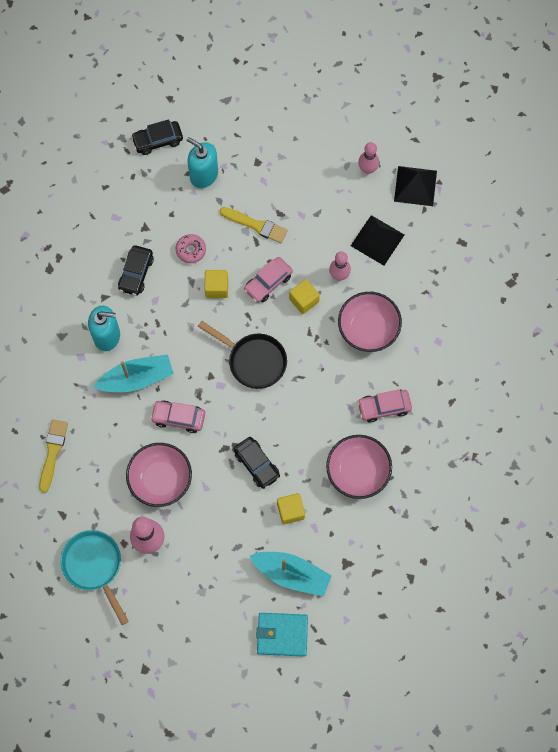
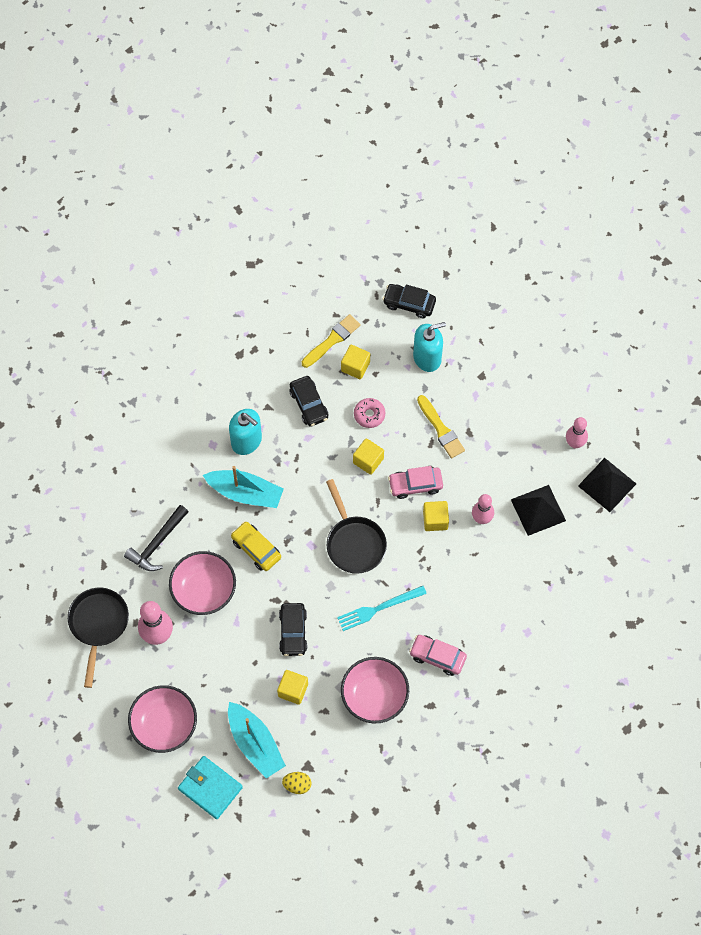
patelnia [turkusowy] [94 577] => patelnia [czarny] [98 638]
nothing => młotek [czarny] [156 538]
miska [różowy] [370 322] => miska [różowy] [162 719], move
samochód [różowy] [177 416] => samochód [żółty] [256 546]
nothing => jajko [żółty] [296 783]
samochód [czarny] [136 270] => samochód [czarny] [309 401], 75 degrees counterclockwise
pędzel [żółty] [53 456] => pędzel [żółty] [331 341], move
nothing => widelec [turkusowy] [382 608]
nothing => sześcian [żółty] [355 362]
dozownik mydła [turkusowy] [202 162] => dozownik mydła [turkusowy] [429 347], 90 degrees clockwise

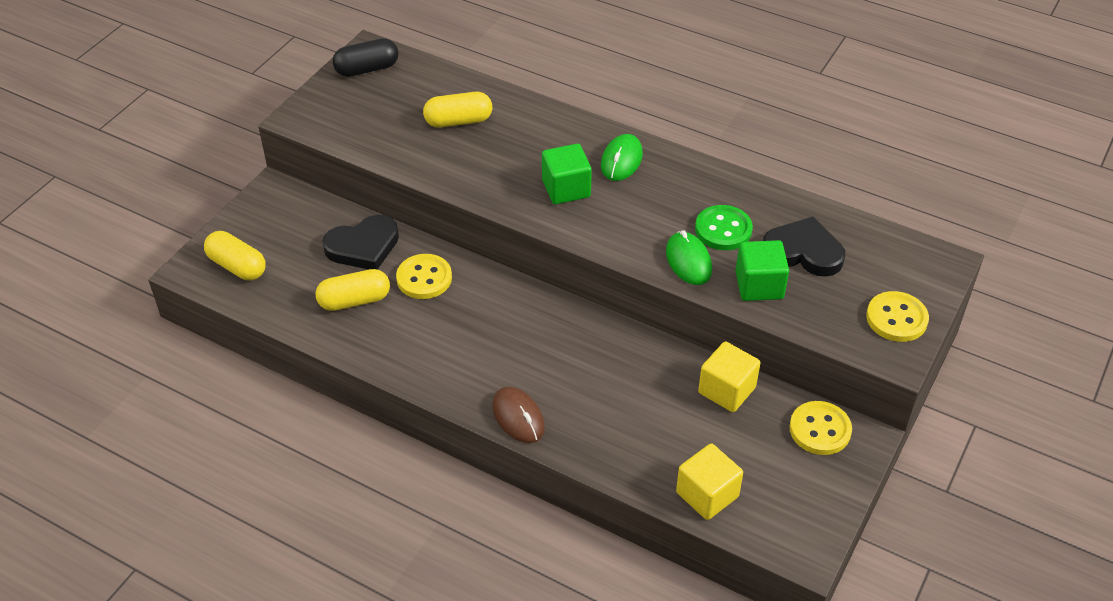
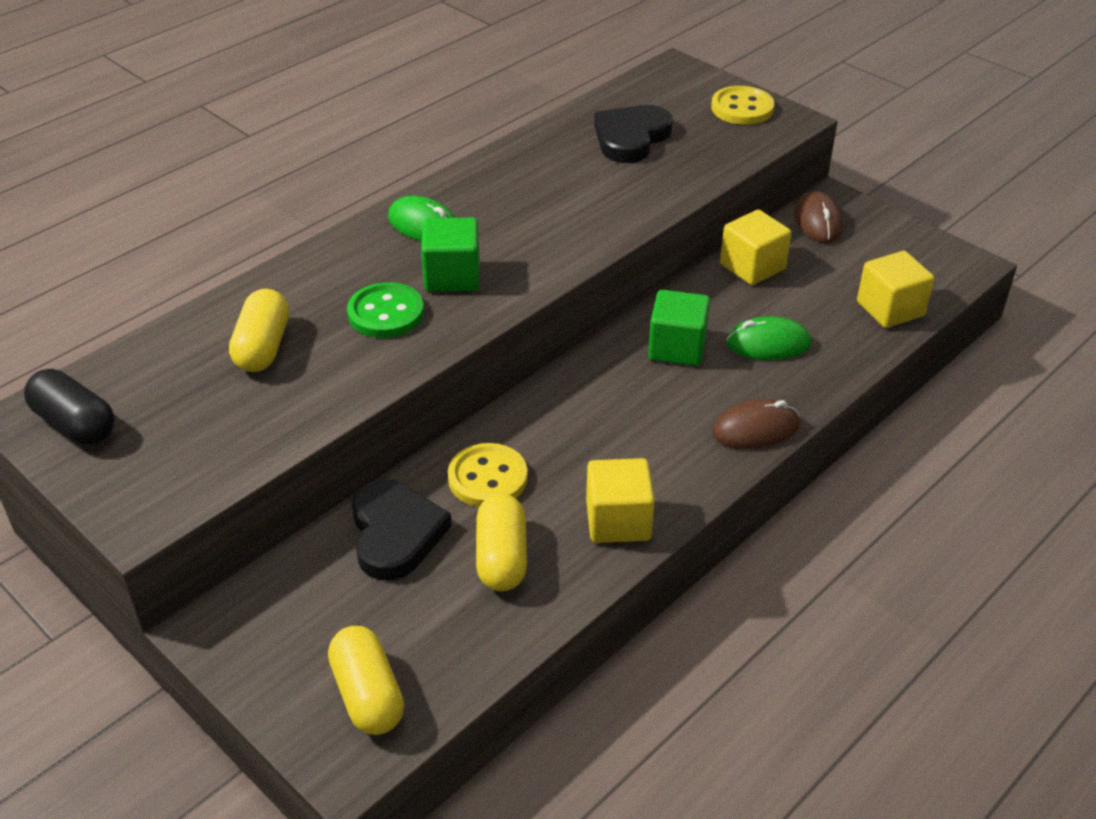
kapsułka [czarny] [366 57] => kapsułka [czarny] [69 407], 45 degrees counterclockwise
kapsułka [żółty] [235 255] => kapsułka [żółty] [366 680], 75 degrees counterclockwise
guzik [zielony] [724 227] => guzik [zielony] [385 310], move
nothing => sześcian [żółty] [620 500]
sześcian [zielony] [762 270] => sześcian [zielony] [679 328], move
myszka [zielony] [689 257] => myszka [zielony] [768 338], move
guzik [żółty] [820 428] => myszka [brązowy] [818 217]

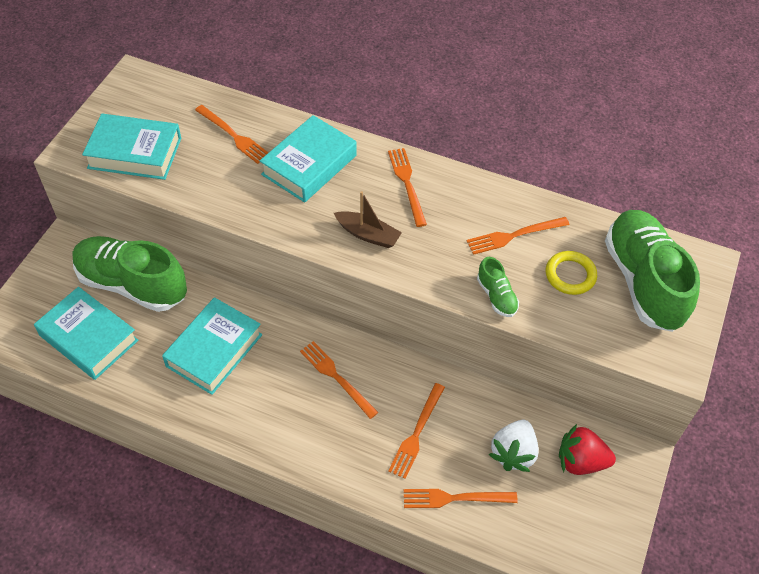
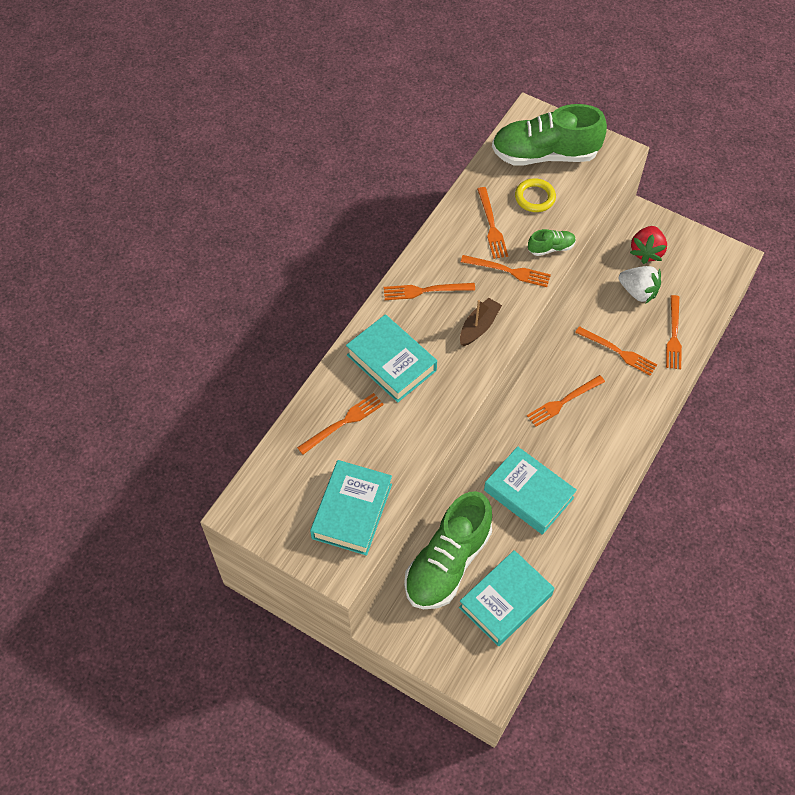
nothing => widelec [pomarańczowy] [506 271]

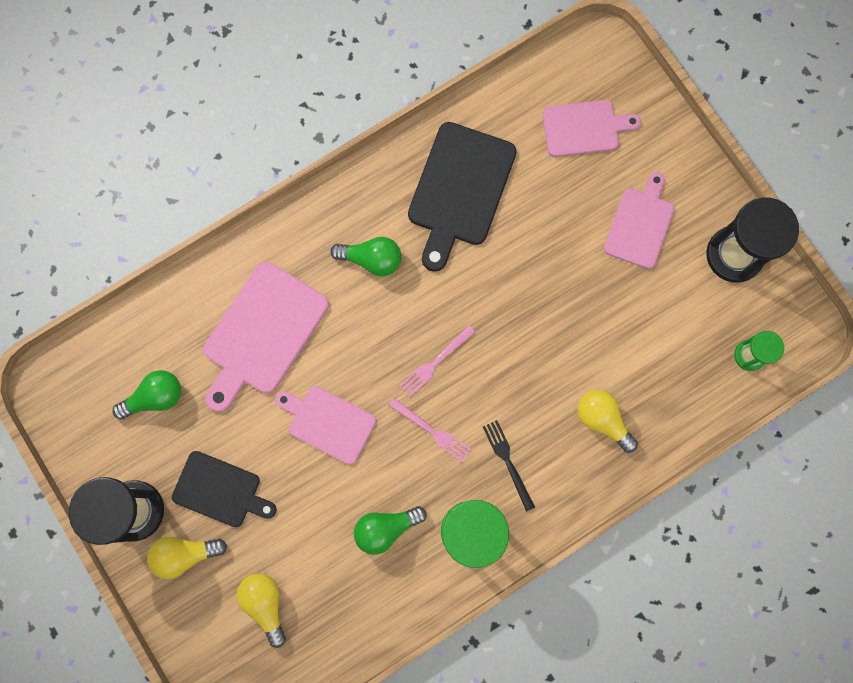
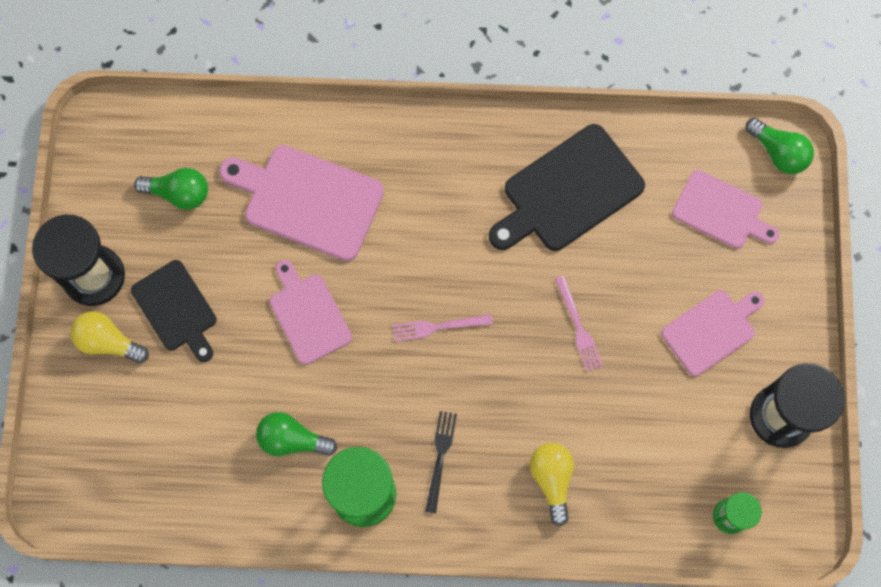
deska do krojenia [różowy] [266 336] => deska do krojenia [różowy] [301 203], 45 degrees clockwise
widelec [różowy] [430 430] => widelec [różowy] [579 323], move
żarówka [zielony] [365 256] => żarówka [zielony] [780 146], move
żarówka [żółty] [261 610] => nothing

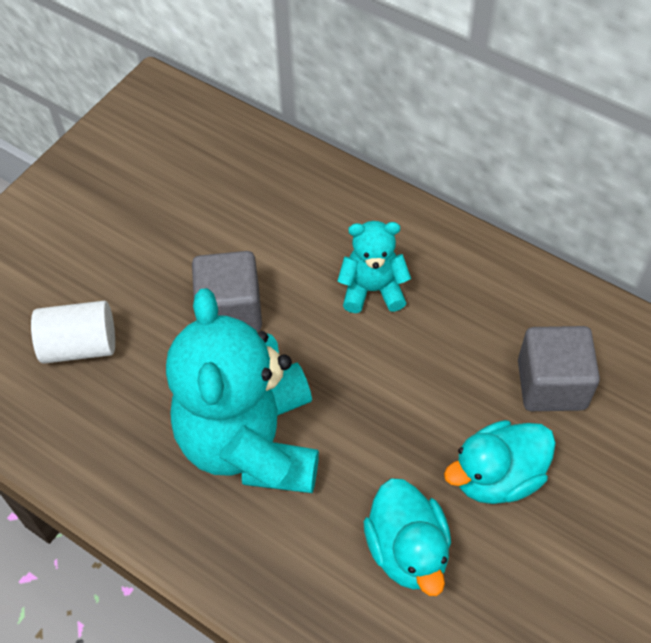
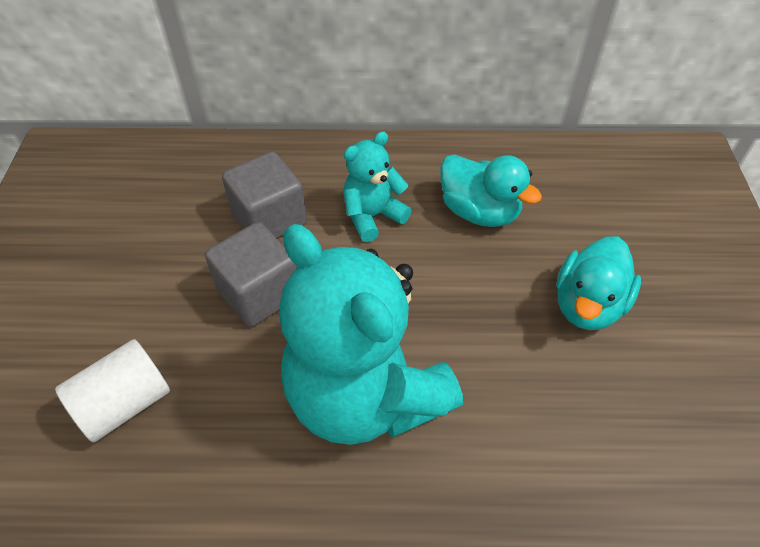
sześcian [szary] [559 368] => sześcian [szary] [264 195], move
kaczka [turkusowy] [407 537] => kaczka [turkusowy] [491 190], move

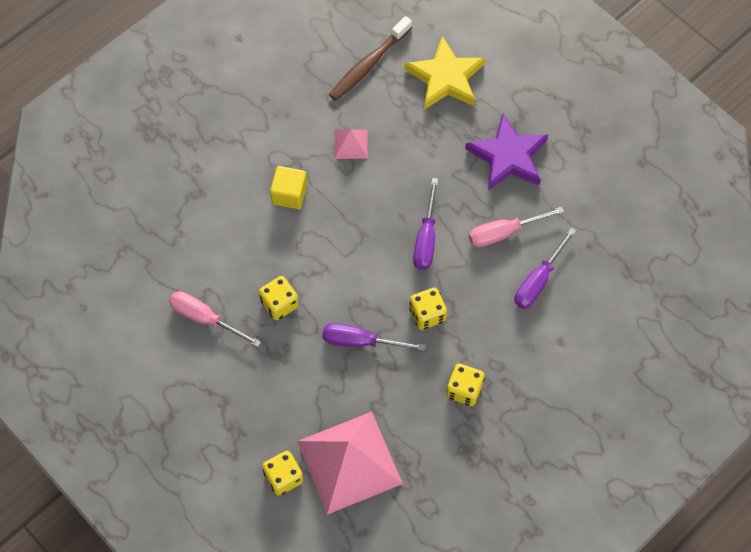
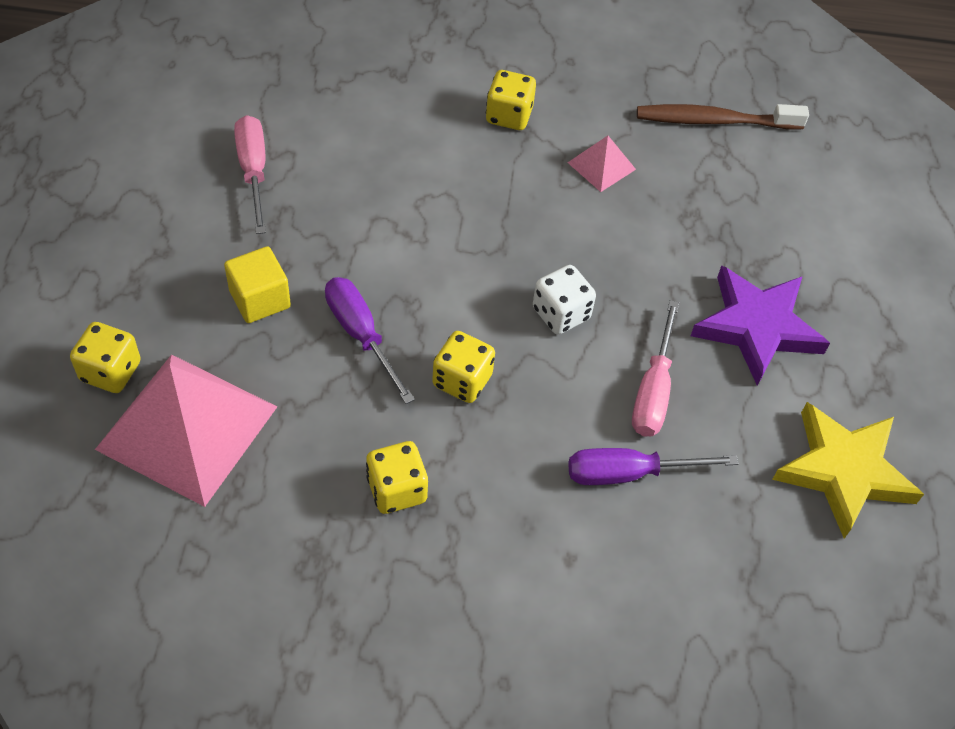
sześcian [żółty] [288 187] => sześcian [żółty] [257 284], move
kostka do gry [żółty] [279 298] => kostka do gry [żółty] [511 100], move
śrubokręt [fioletowy] [425 224] => kostka do gry [biały] [564 299]
śrubokręt [różowy] [516 227] => śrubokręt [różowy] [655 368], 105 degrees counterclockwise
gwiazda [żółty] [445 73] => gwiazda [żółty] [848 470], move

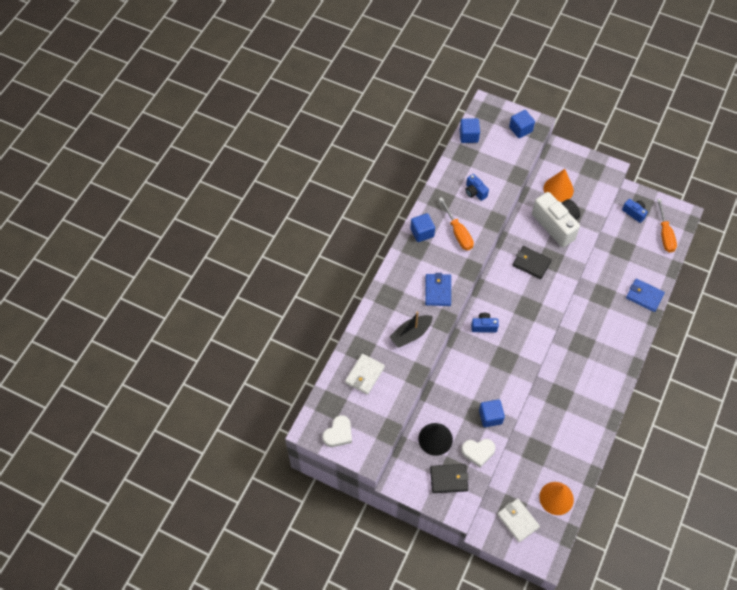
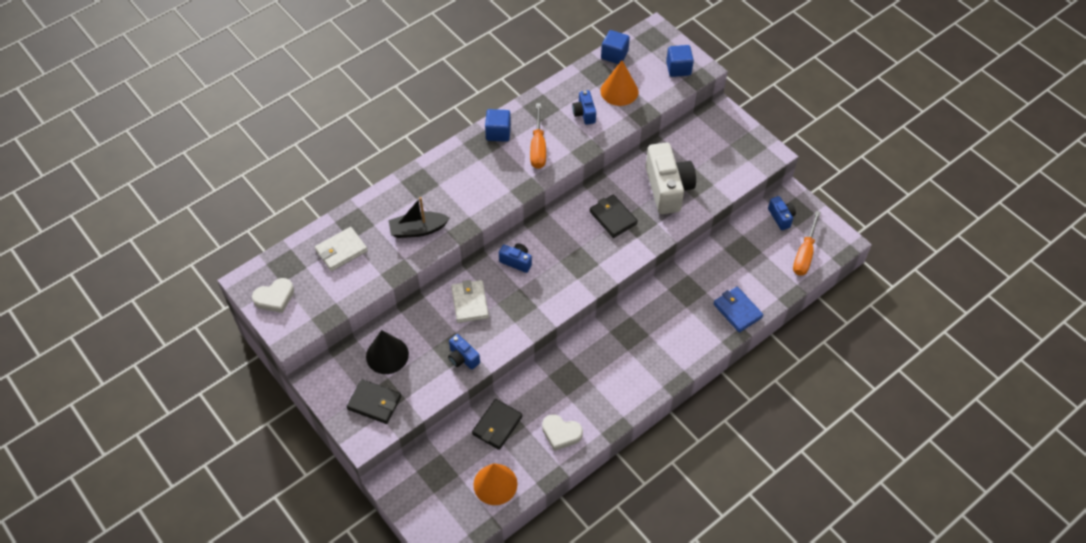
sześcian [niebieski] [492 413] => aparat fotograficzny [niebieski] [464 352]
portfel [biały] [518 520] => portfel [biały] [470 301], move
nothing => portfel [czarny] [497 424]
serce [biały] [478 453] => serce [biały] [562 432], move
stożek [pomarańczowy] [559 185] => stożek [pomarańczowy] [619 83], move
portfel [niebieski] [438 289] => nothing

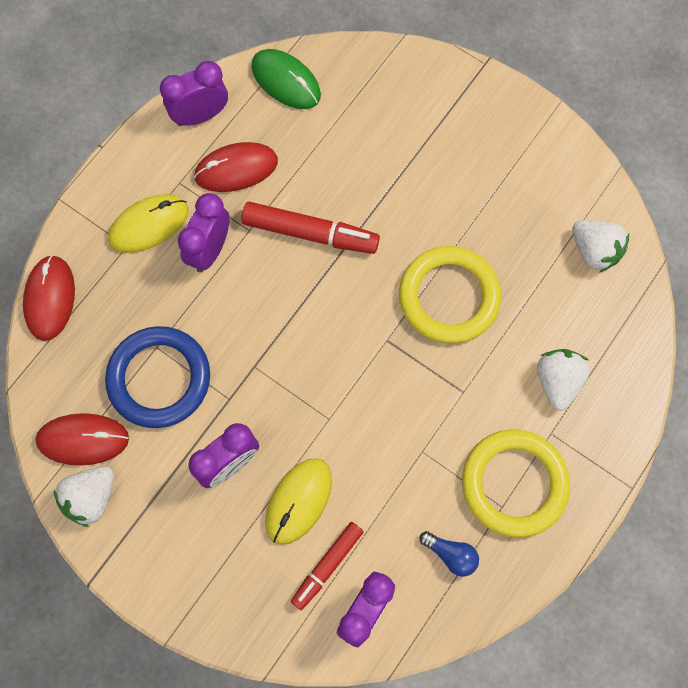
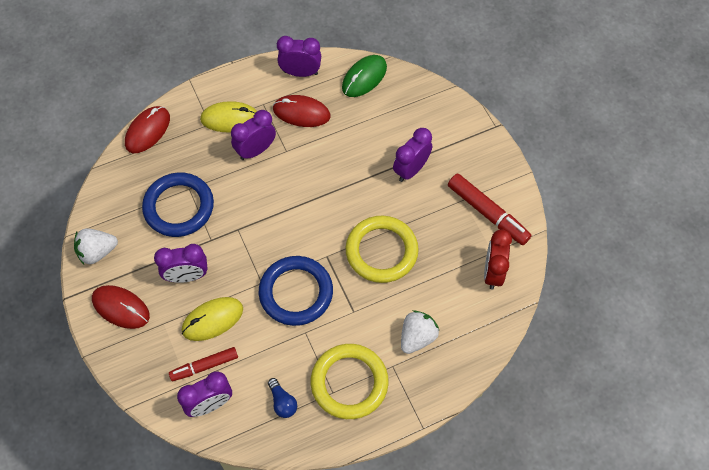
myszka [czerwony] [82 439] => myszka [czerwony] [121 307], move
nothing => pierścień [niebieski] [296 291]
myszka [zielony] [286 79] => myszka [zielony] [364 76], 60 degrees clockwise
nothing => budzik [fioletowy] [412 155]
flamaster [czerwony] [310 228] => flamaster [czerwony] [490 209], move
truskawka [biały] [600 246] => budzik [czerwony] [498 260]

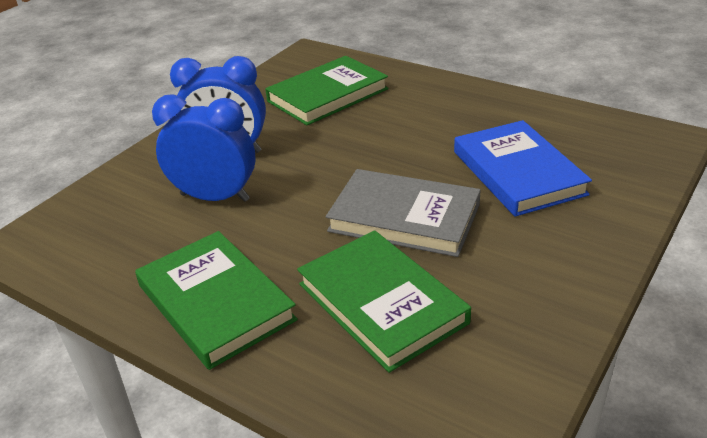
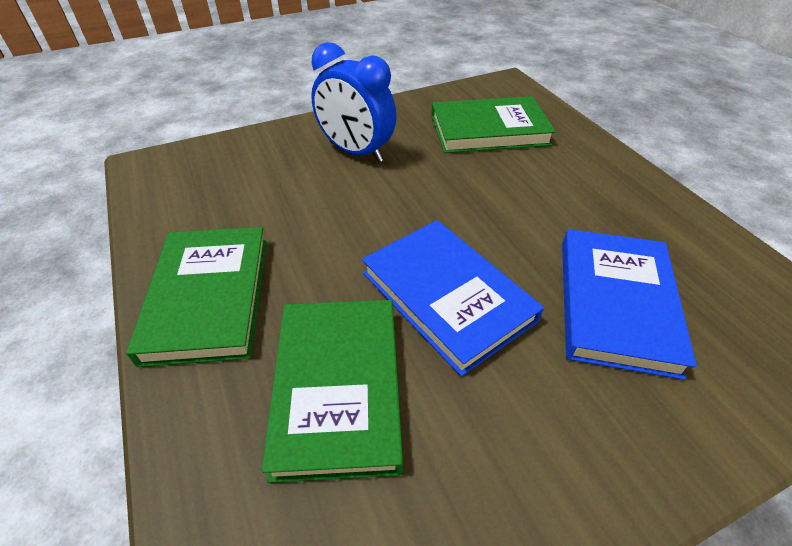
książka [szary] [403 213] => książka [niebieski] [453 298]
budzik [niebieski] [204 148] => nothing

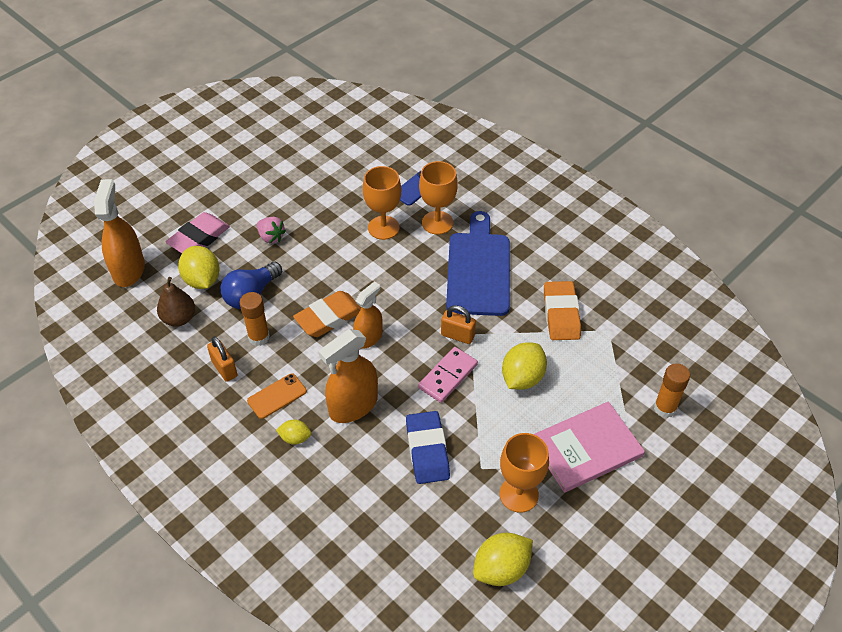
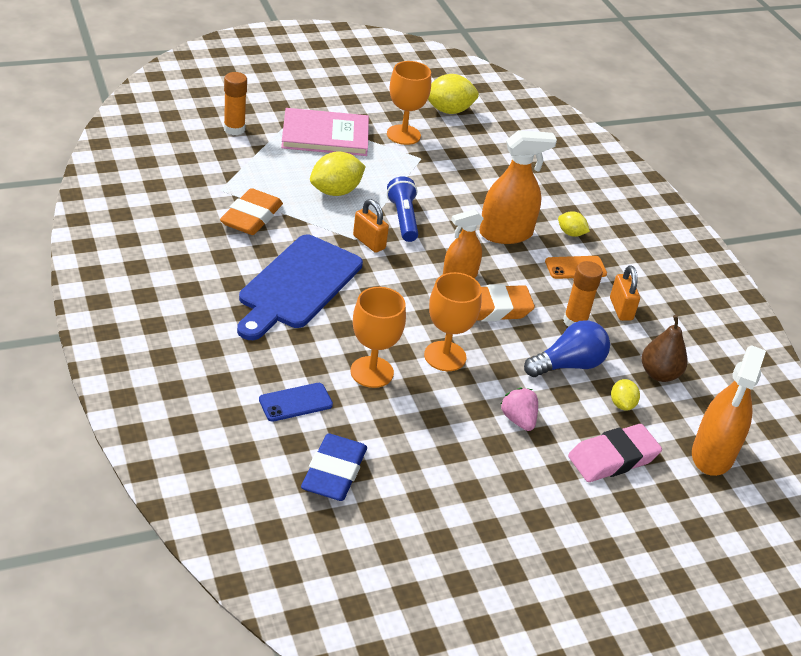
gumka do mazania [niebieski] [428 447] => gumka do mazania [niebieski] [334 467], move
kostka domina [różowy] [448 375] => latarka [niebieski] [402 209]
kielich [pomarańczowy] [438 198] => kielich [pomarańczowy] [453 321], move
cytryna [żółty] [199 267] => cytryna [żółty] [625 395], x0.56

